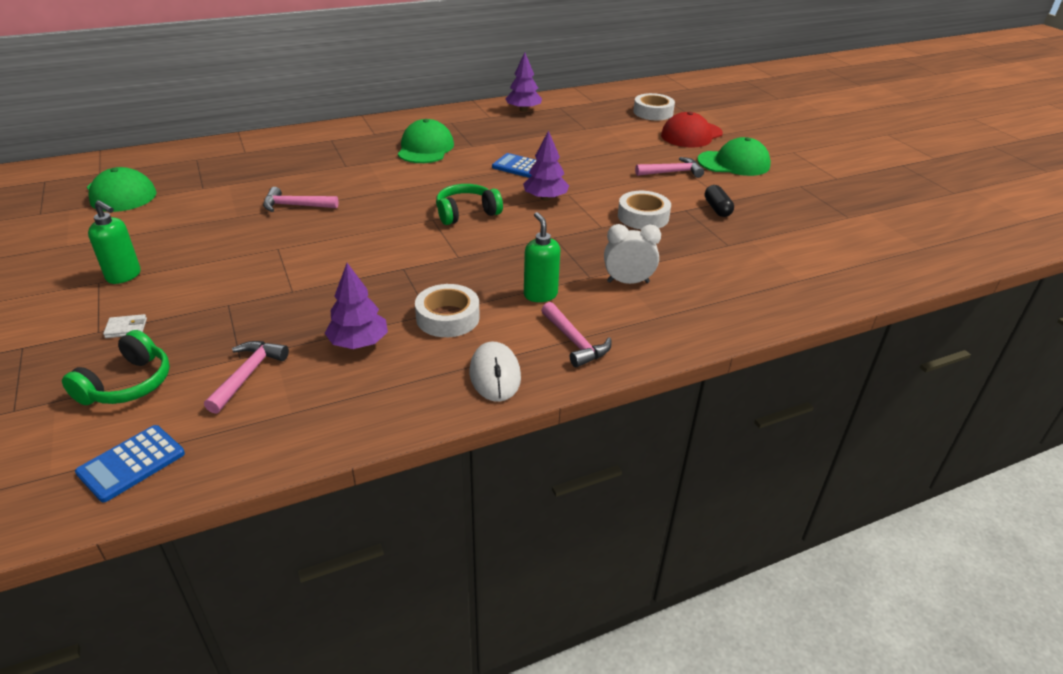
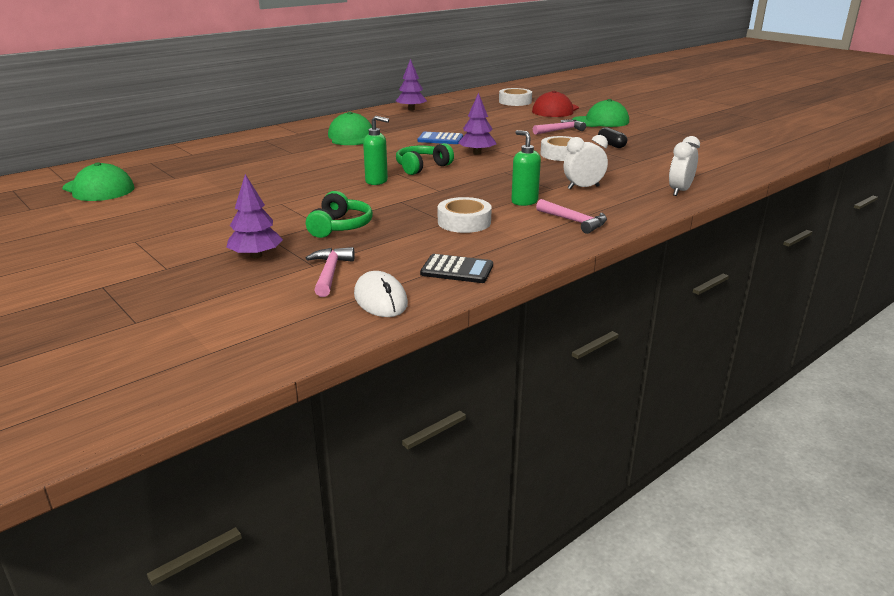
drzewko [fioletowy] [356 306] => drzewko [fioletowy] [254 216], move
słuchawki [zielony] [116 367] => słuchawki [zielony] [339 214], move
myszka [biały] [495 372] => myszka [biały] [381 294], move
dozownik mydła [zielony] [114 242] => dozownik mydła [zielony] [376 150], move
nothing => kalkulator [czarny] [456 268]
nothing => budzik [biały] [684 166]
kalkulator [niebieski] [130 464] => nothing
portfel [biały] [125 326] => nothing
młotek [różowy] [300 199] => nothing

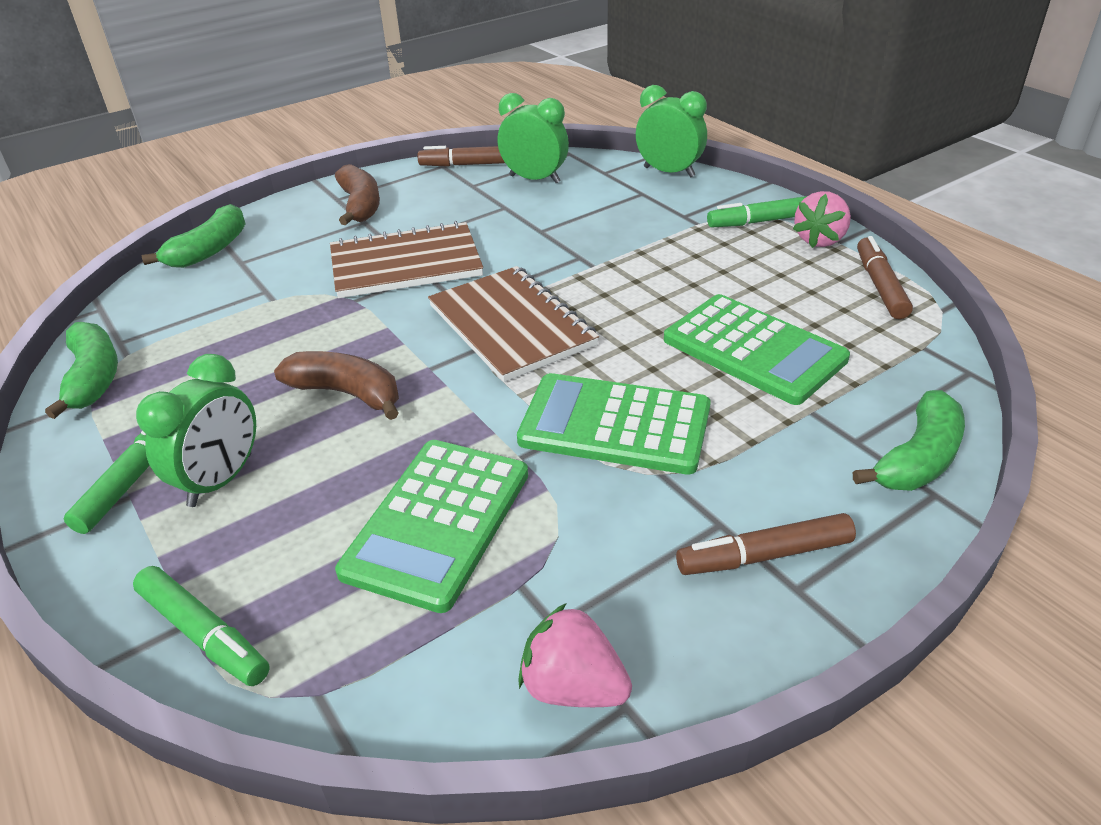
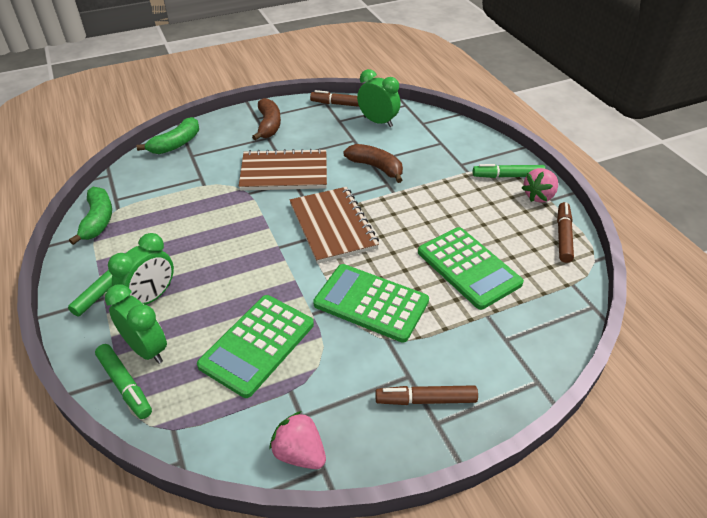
budzik [zielony] [671 131] => budzik [zielony] [136 324], move
banan [brązowy] [336 385] => banan [brązowy] [373 163], move
banan [zielony] [909 440] => nothing

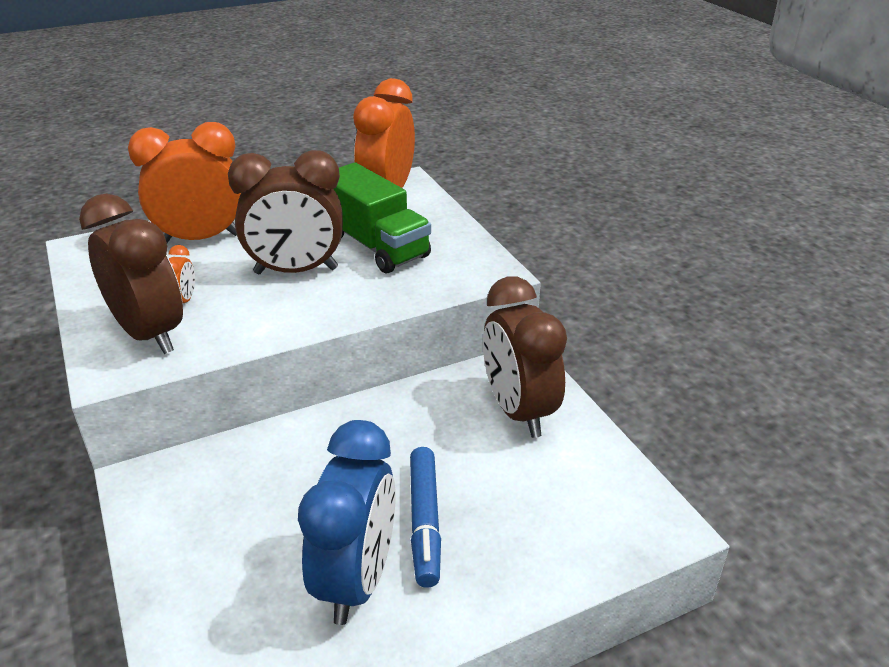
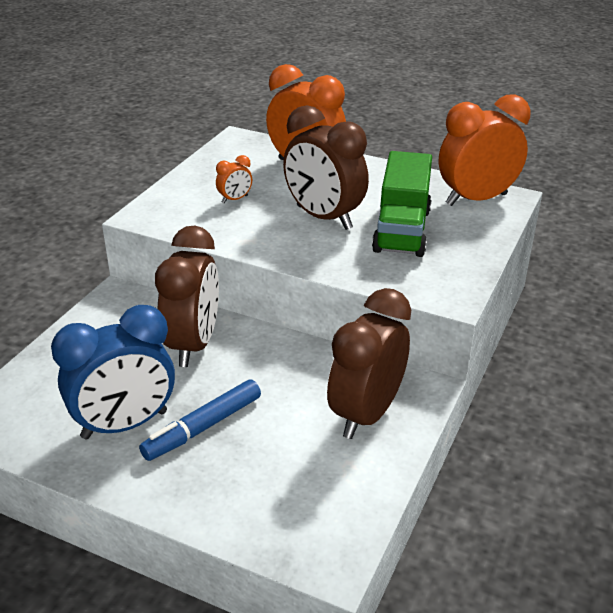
budzik [brązowy] [131 274] => budzik [brązowy] [187 296], move

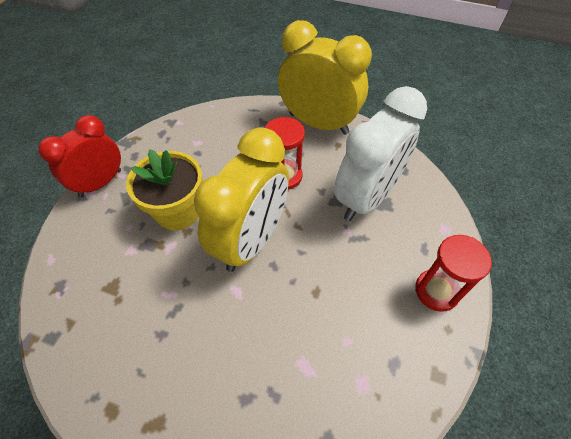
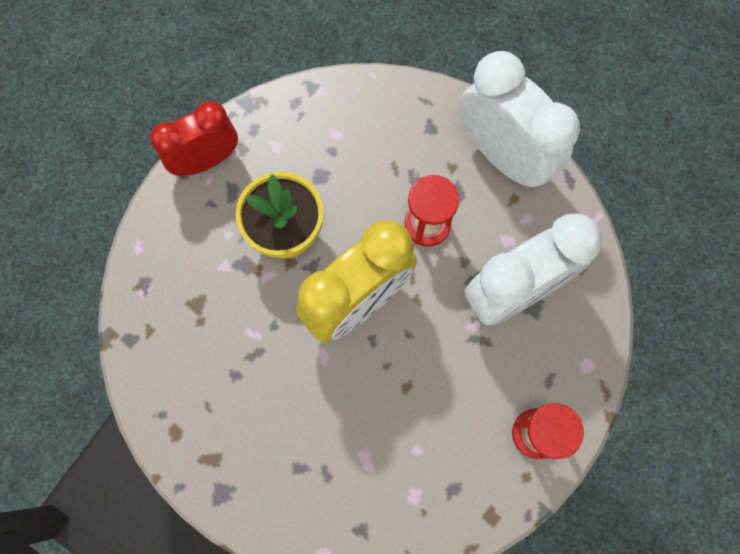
budzik [żółty] [325 77] => budzik [biały] [520 119]

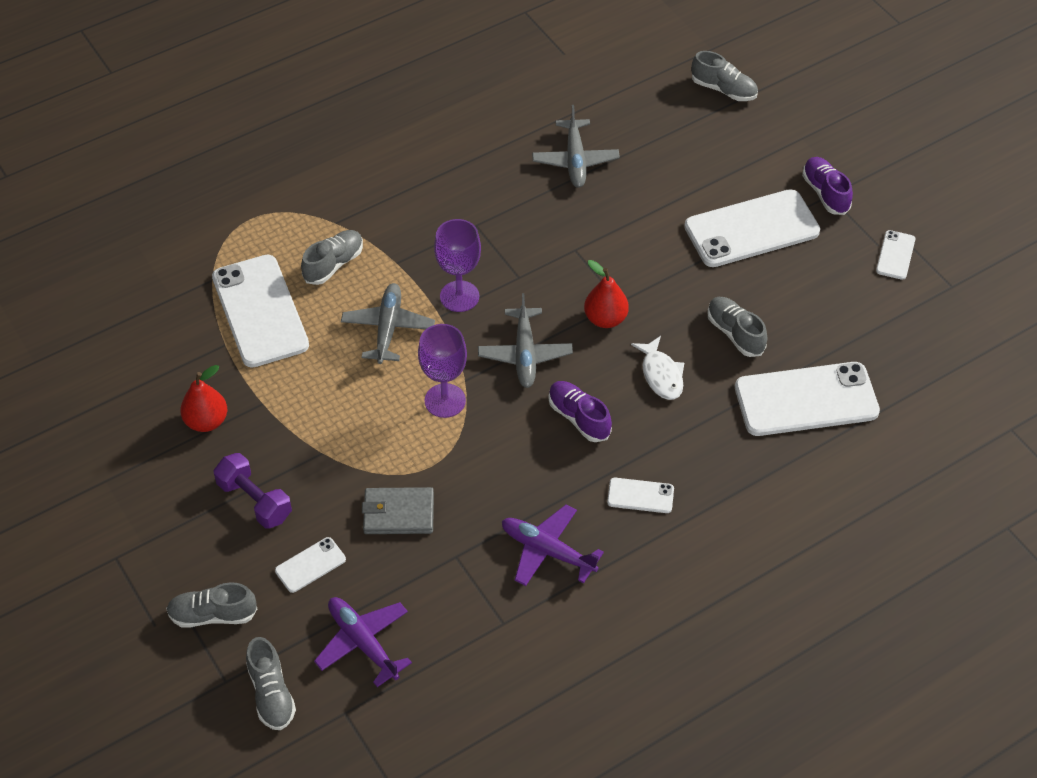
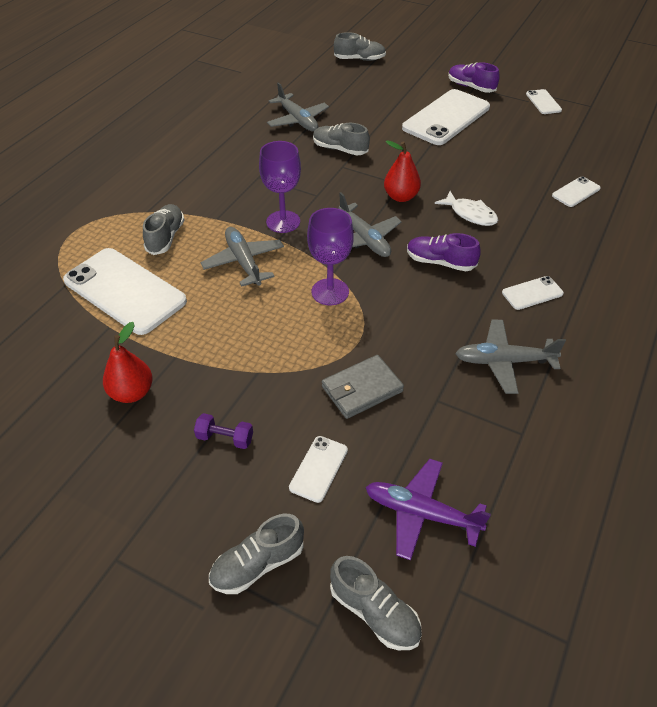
hantel [fioletowy] [252 491] => hantel [fioletowy] [223 431], x0.63
but [szary] [737 327] => but [szary] [341 139], move
samolot [fioletowy] [553 545] => samolot [szary] [510 357]
telefon [biały] [807 399] => telefon [biały] [576 191], x0.46

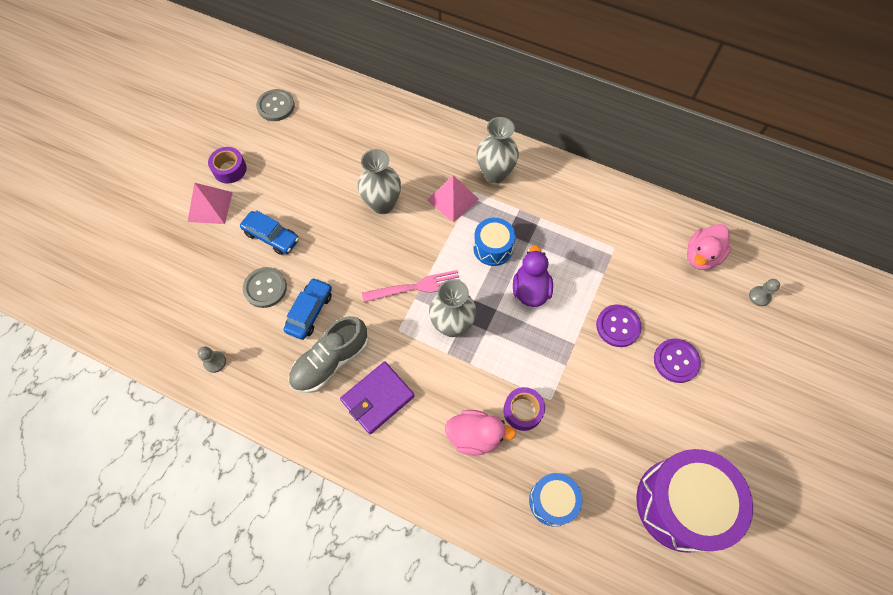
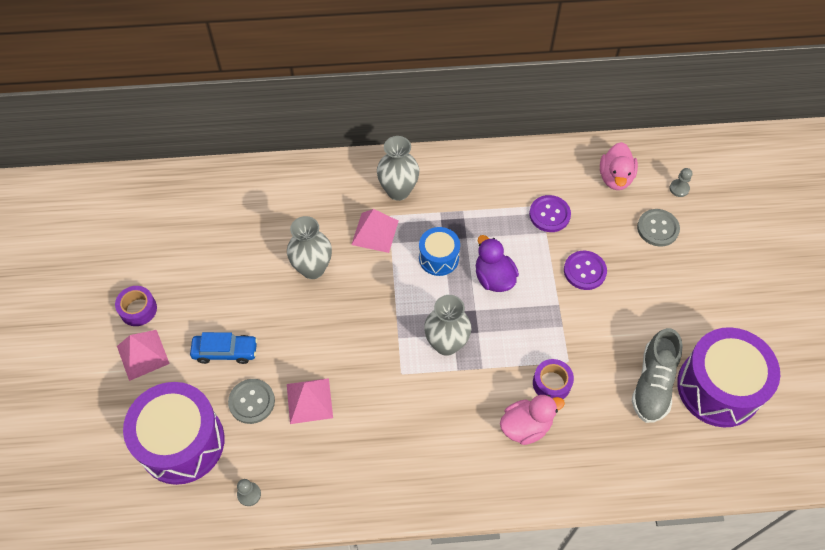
nothing => bęben [fioletowy] [174 433]
samochód [niebieski] [308 309] => piramida [różowy] [310 401]
guzik [fioletowy] [677 360] => guzik [fioletowy] [550 213], move
but [szary] [328 354] => but [szary] [656 375], move
guzik [szary] [275 105] => guzik [szary] [658 227], move
portfel [fioletowy] [377 397] => nothing
widelec [różowy] [411 286] => nothing
bęben [niebieski] [555 500] => nothing

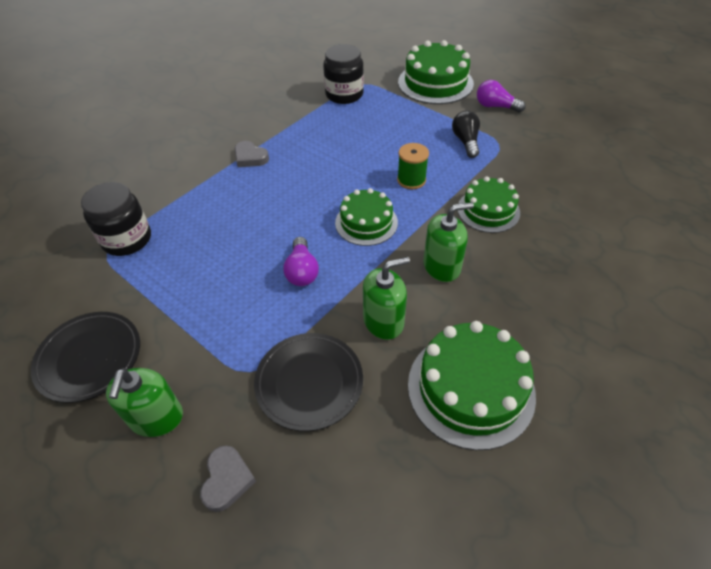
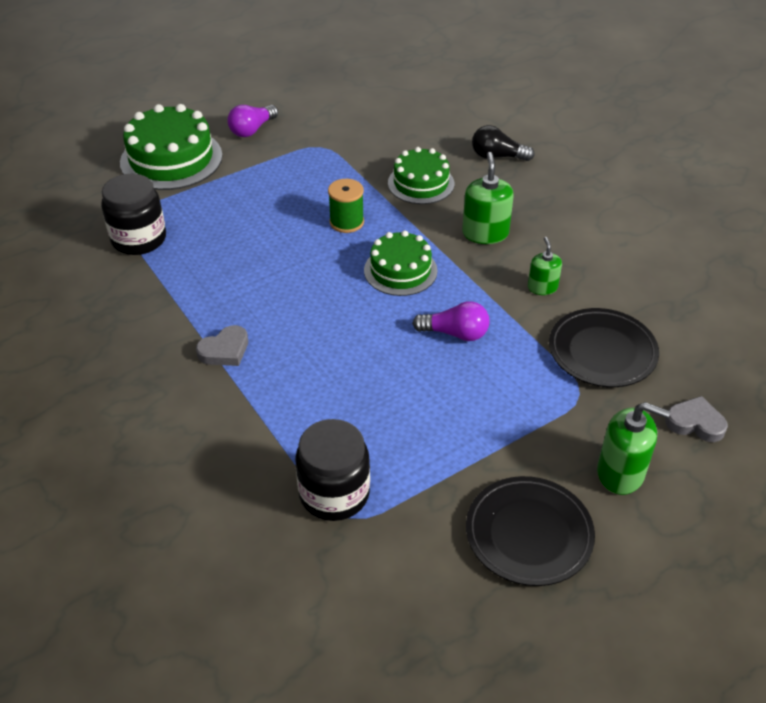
żarówka [czarny] [466 134] => żarówka [czarny] [503 143], move
dozownik mydła [zielony] [386 298] => dozownik mydła [zielony] [545 266], x0.62
tort [zielony] [472 385] => nothing

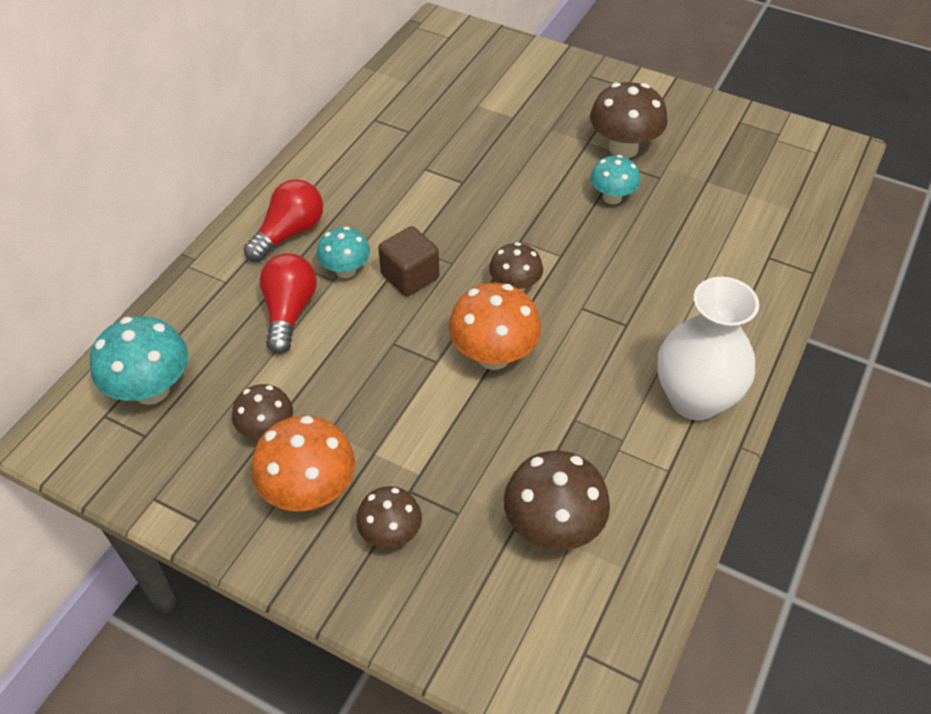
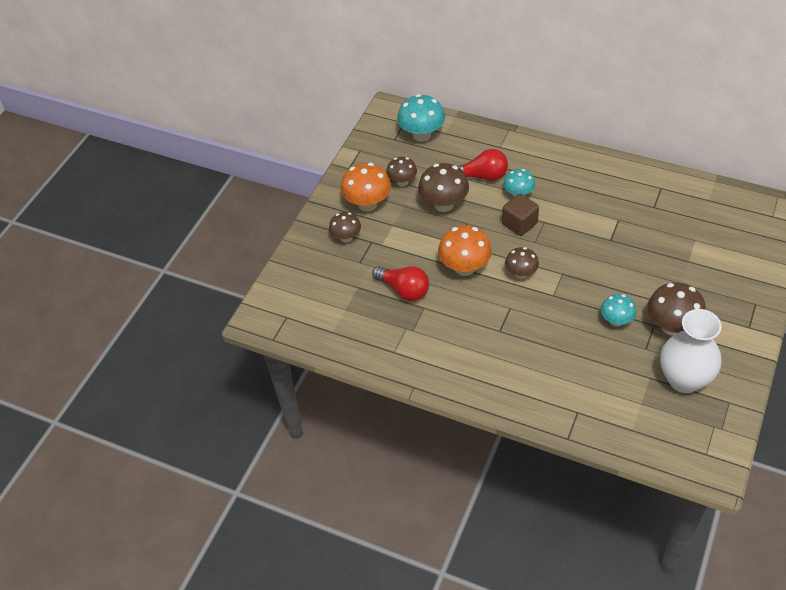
żarówka [czerwony] [283 220] => żarówka [czerwony] [400 283], move
grzyb [brązowy] [557 501] => grzyb [brązowy] [443 187], move
wazon [biały] [708 348] => wazon [biały] [691 351], move

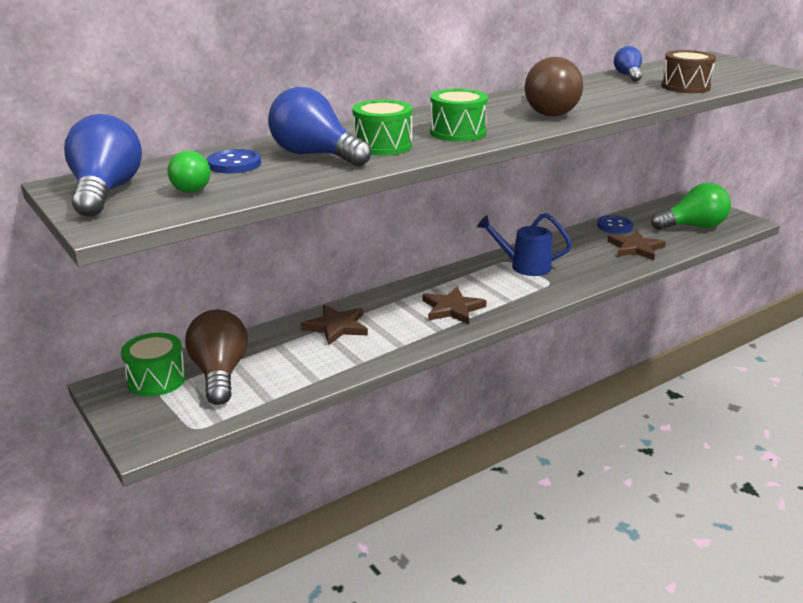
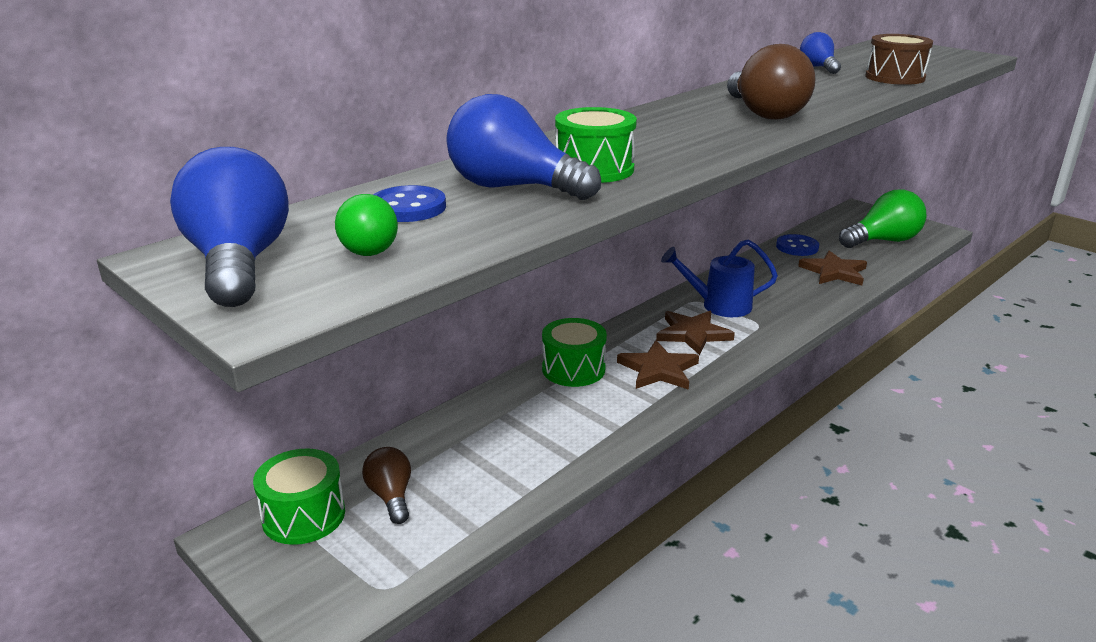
żarówka [brązowy] [216 357] => żarówka [brązowy] [386 485], x0.56
bęben [zielony] [459 115] => bęben [zielony] [574 352], move
gwiazda [brązowy] [334 325] => gwiazda [brązowy] [695 333], move

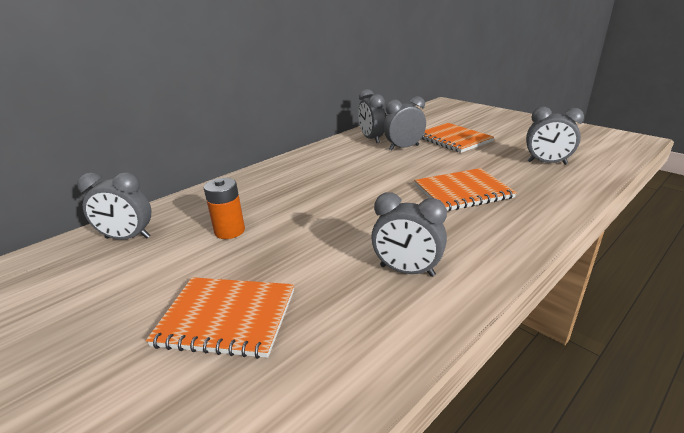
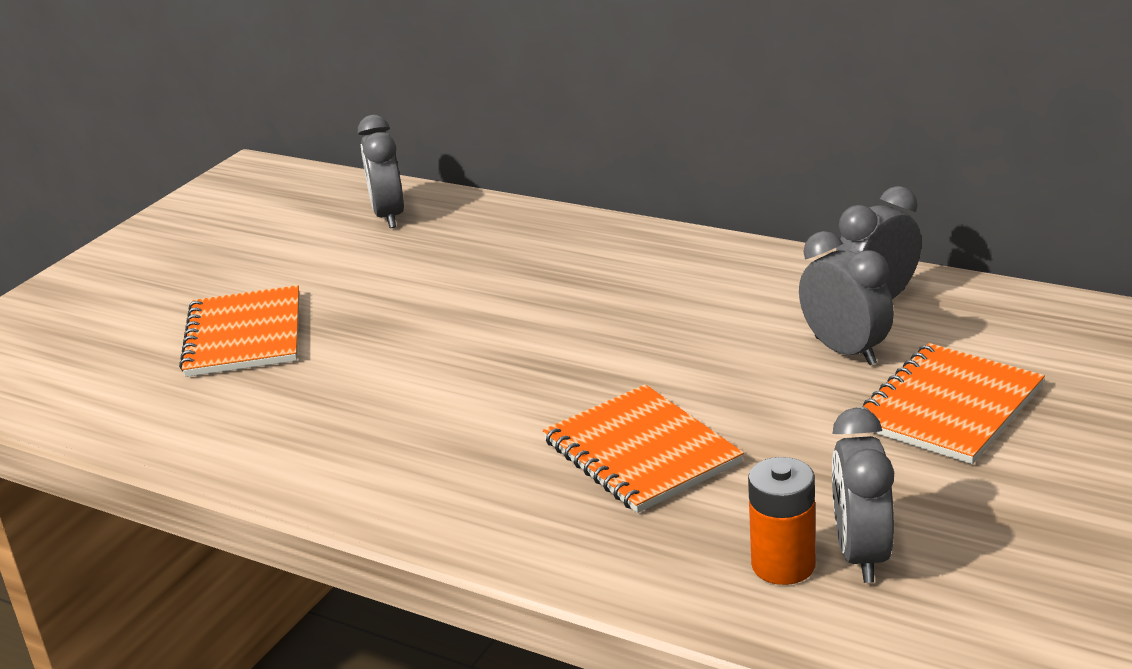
bateria [pomarańczowy] [224 208] => bateria [pomarańczowy] [782 521], move
budzik [szary] [409 234] => nothing

